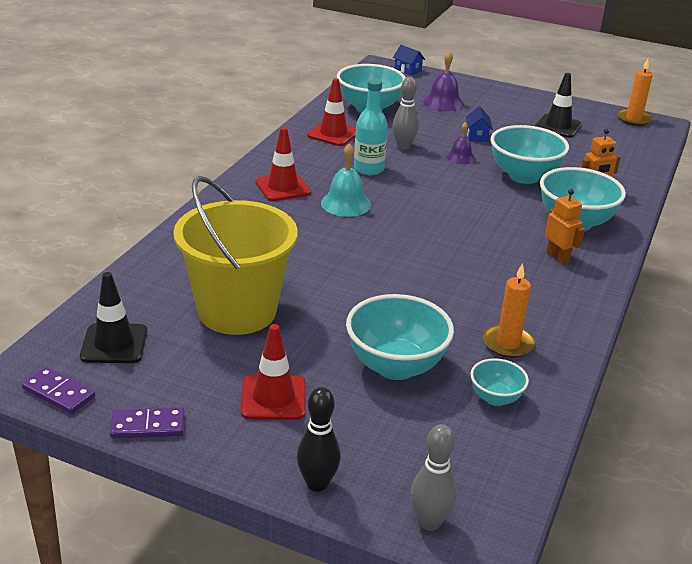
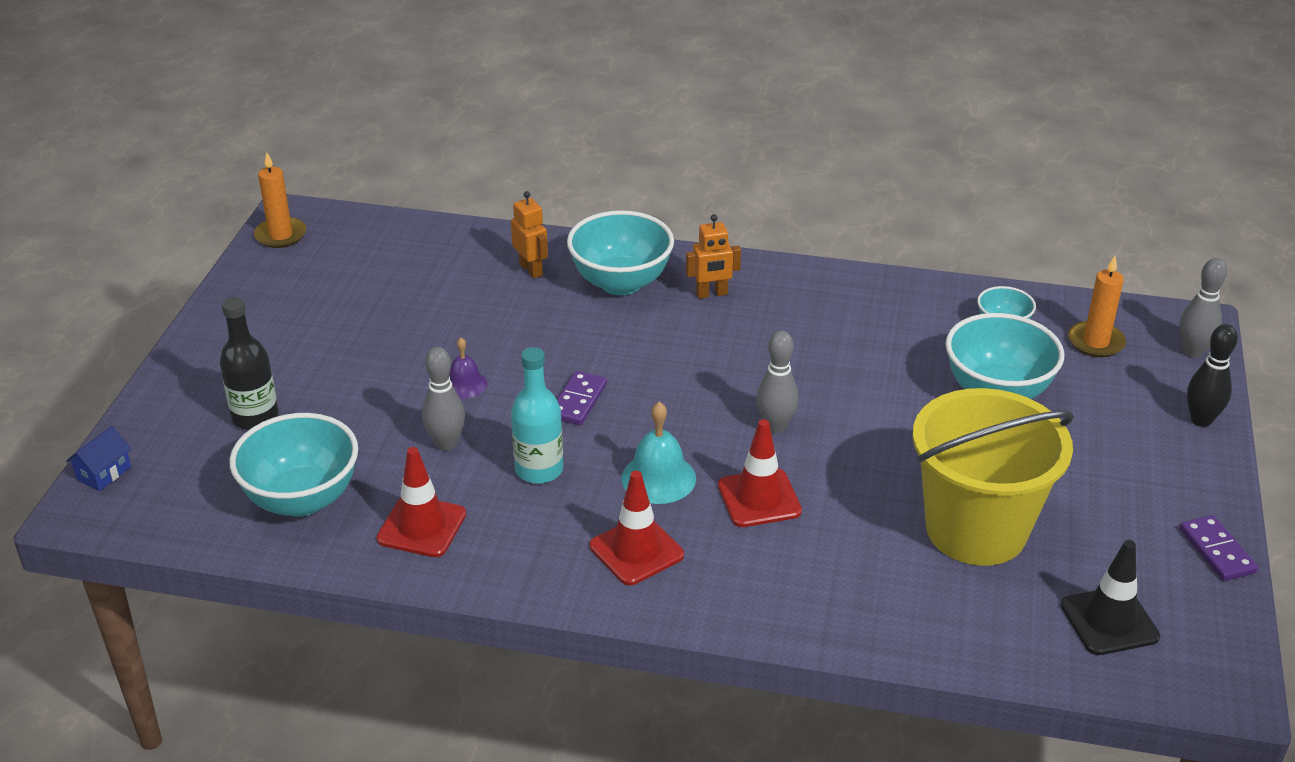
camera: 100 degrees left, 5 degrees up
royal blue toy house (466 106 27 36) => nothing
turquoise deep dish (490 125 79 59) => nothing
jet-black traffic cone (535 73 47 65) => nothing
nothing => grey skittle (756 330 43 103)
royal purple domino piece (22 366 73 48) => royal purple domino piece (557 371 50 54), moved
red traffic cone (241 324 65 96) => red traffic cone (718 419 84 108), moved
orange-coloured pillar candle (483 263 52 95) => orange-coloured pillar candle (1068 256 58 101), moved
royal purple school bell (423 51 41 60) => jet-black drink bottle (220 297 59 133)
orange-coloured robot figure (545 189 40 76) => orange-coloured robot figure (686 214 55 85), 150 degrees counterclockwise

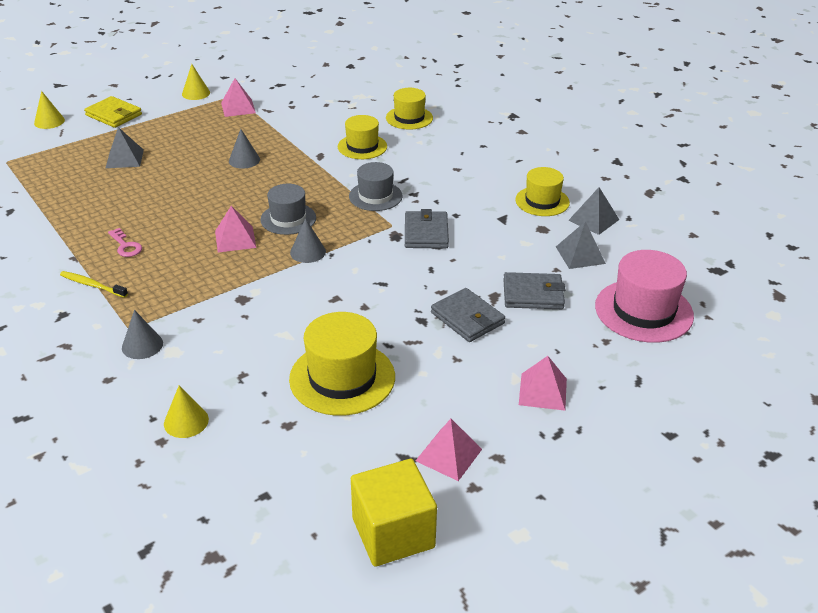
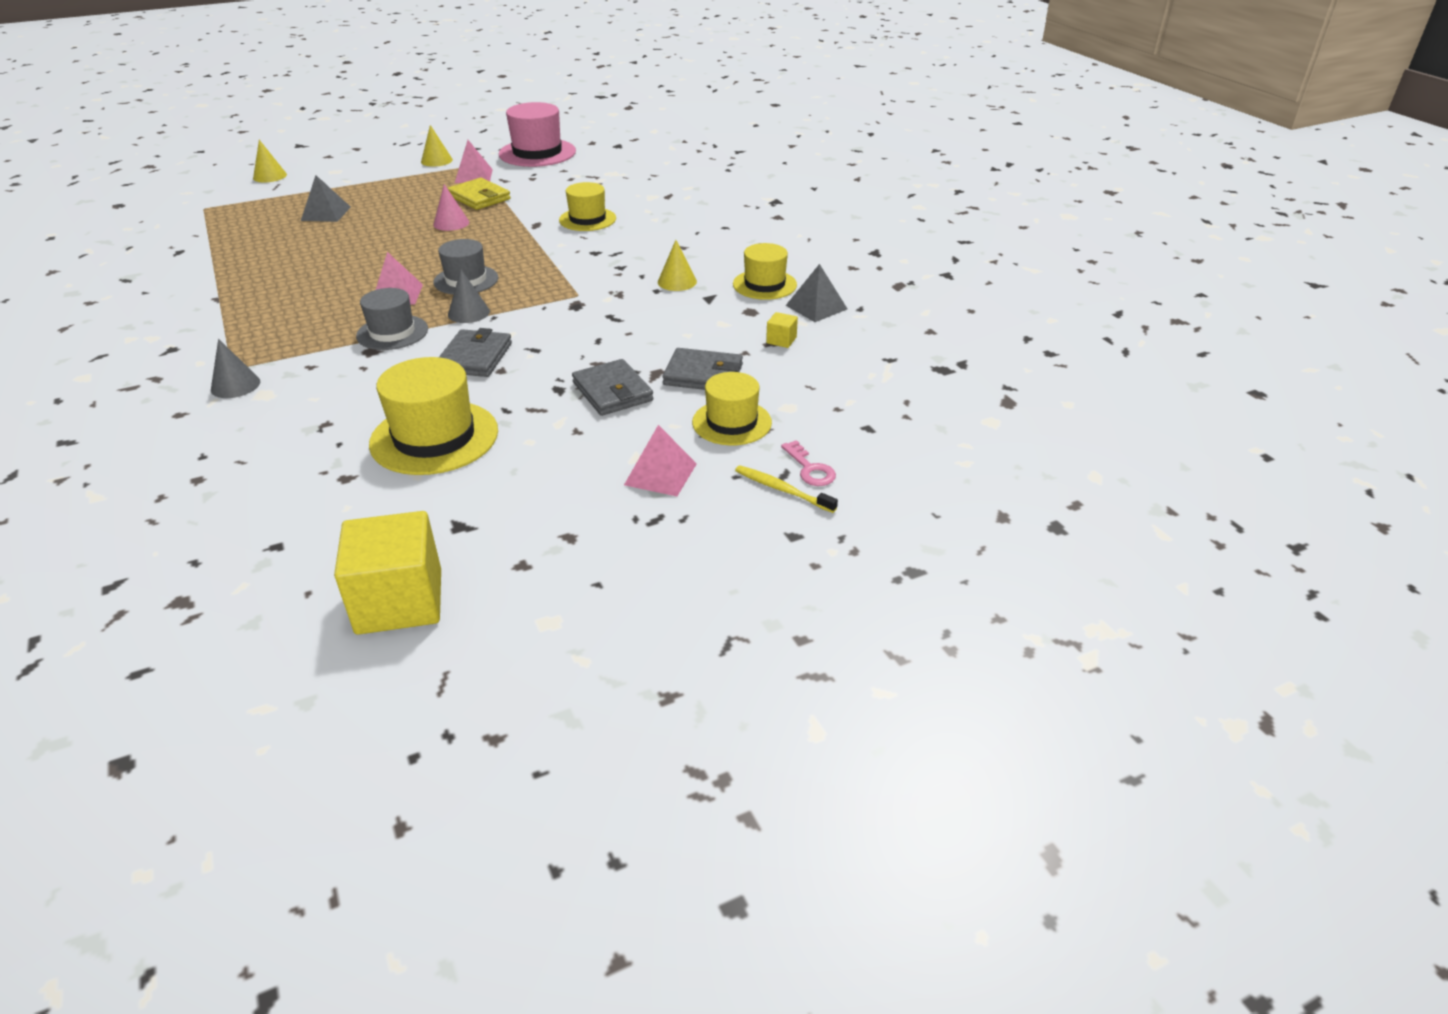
camera: 10 degrees right, 0 degrees up
rosy solid pyramid (416 419 66 62) => nothing
bright yellow toothbrush (60 271 68 27) => bright yellow toothbrush (735 465 103 48), moved
bright yellow card wallet (84 96 58 32) => bright yellow card wallet (447 178 64 32), moved
rosy door key (108 228 34 29) => rosy door key (781 440 55 46), moved
bright yellow cone shape (164 385 45 53) => bright yellow cone shape (658 240 39 51), moved
grey top hat (349 162 54 49) => grey top hat (356 288 72 62), moved
bright yellow top hat (386 88 47 42) => bright yellow top hat (692 372 80 74), moved
grey card wallet (405 209 44 39) => grey card wallet (439 328 73 49), moved
rosy top hat (595 250 99 93) => rosy top hat (499 102 77 65), moved
grey solid pyramid (556 221 50 48) => bright yellow solid cube (766 312 32 36)
grey cone shape (229 129 31 40) => rosy cone shape (433 184 36 47)

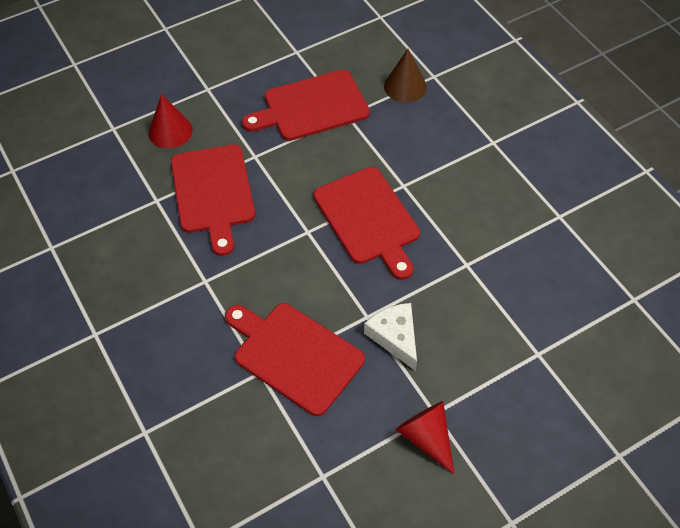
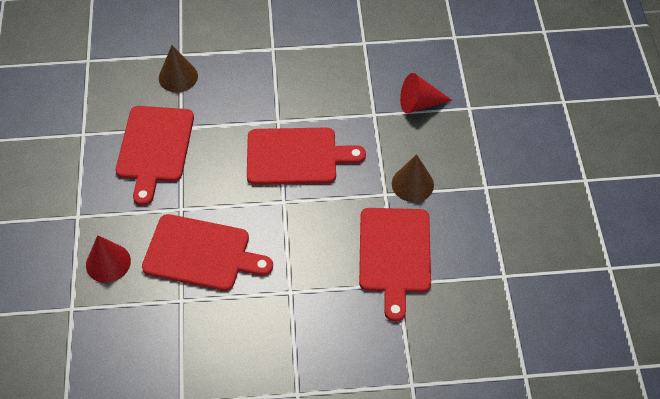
camera: 65 degrees left, 0 degrees up
red cone shape (395 401 59 73) => red cone shape (400 73 52 40), moved
white cheese (364 303 53 68) => dark brown cone shape (392 154 42 48)
red chopping board (225 303 140 113) => red chopping board (359 208 72 114), 60 degrees counterclockwise

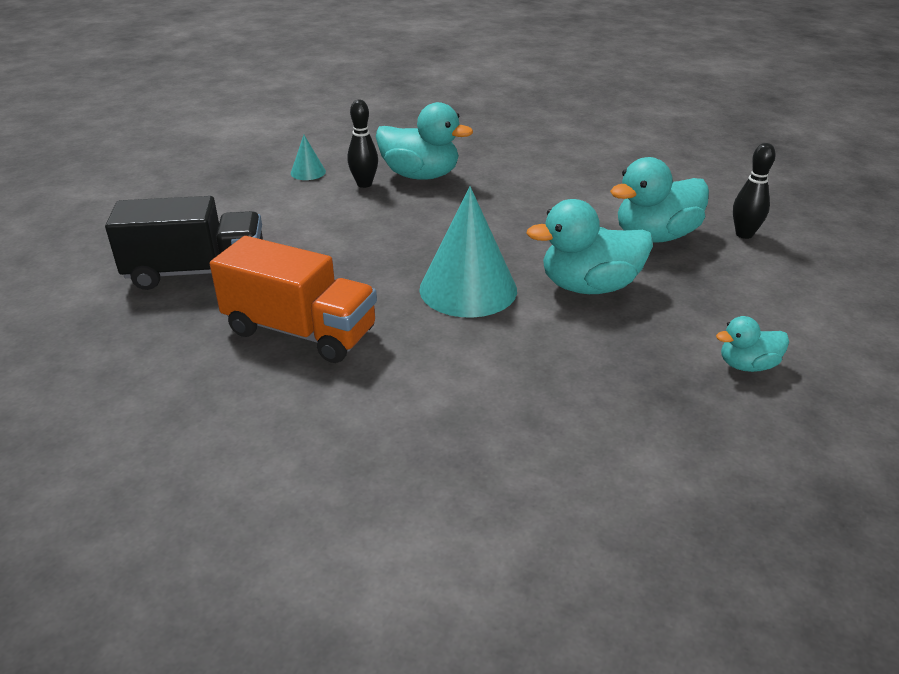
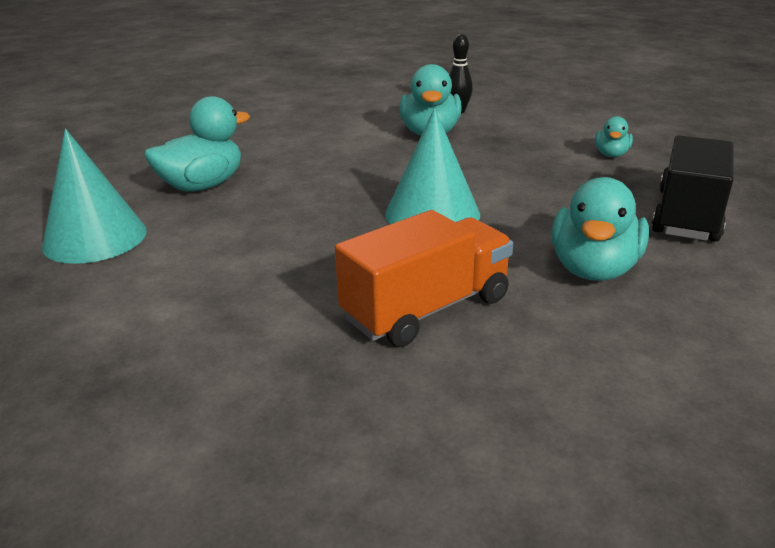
camera: 60 degrees left, 5 degrees down
jet-black skittle (347 100 31 88) => nothing
jet-black toy truck (105 196 158 94) => jet-black toy truck (652 135 81 107), moved
turquoise rubber duck (526 199 127 95) => turquoise rubber duck (551 177 98 104), moved
turquoise cone shape (291 135 35 45) => turquoise cone shape (42 129 105 135), x2.19

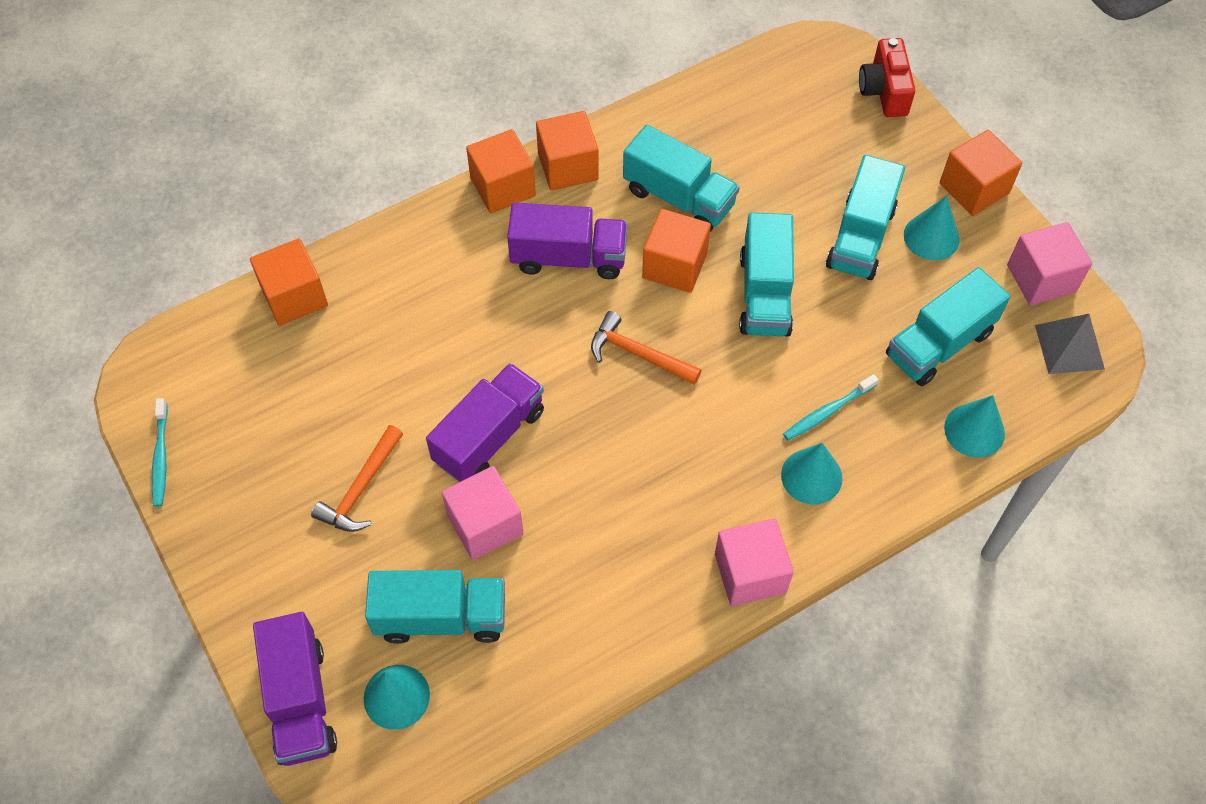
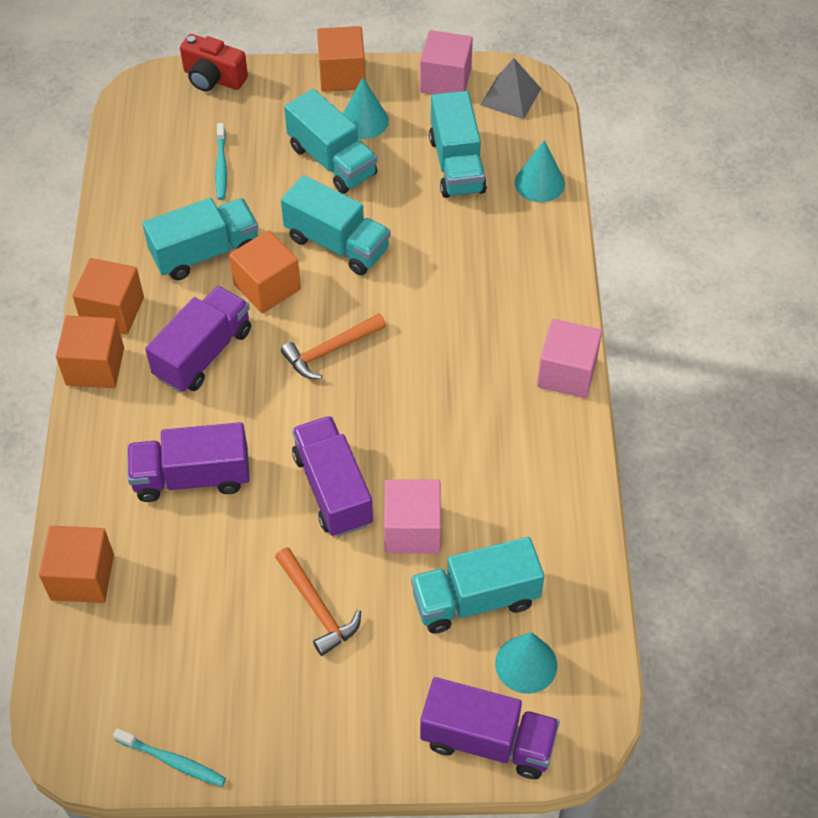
camera: 60 degrees left, 5 degrees down
turquoise cone shape (781 443 61 61) => nothing
nothing => royal purple toy truck (127 422 122 80)
turquoise toothbrush (783 374 95 66) => turquoise toothbrush (215 123 12 77), moved
turquoise toy truck (365 570 140 74) => turquoise toy truck (411 537 133 97), 135 degrees counterclockwise

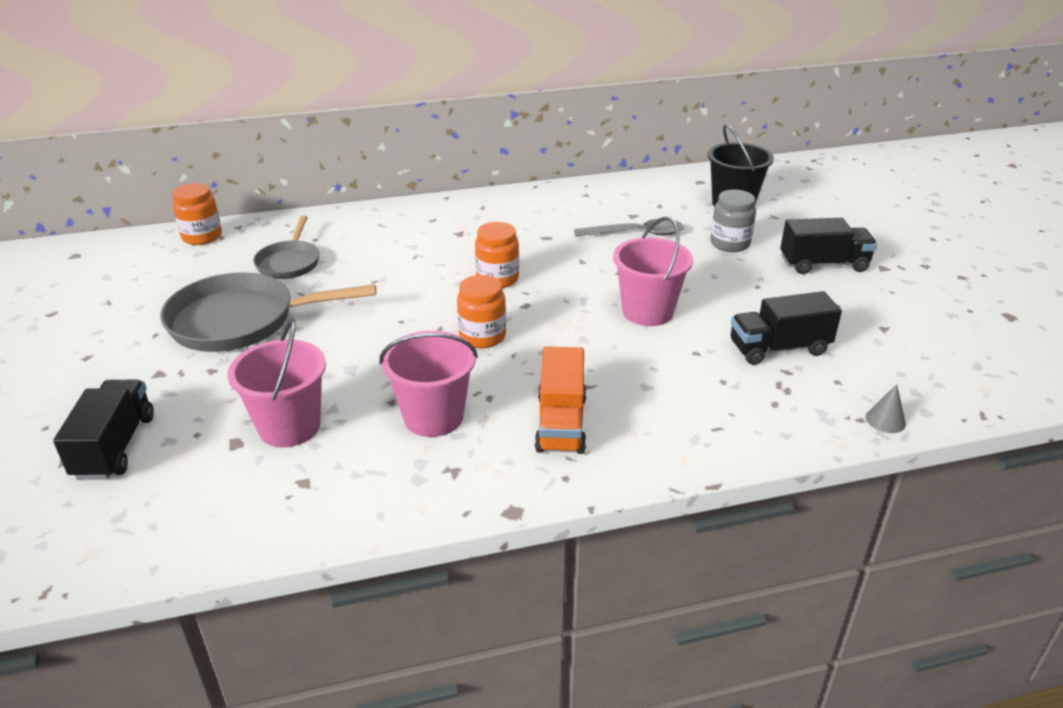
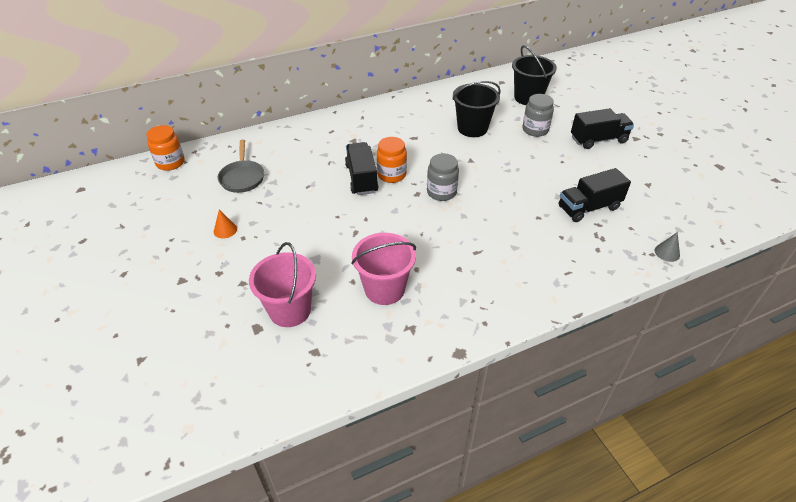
camera: 10 degrees left, 10 degrees up
orange-coloured preserve jar (457 275 49 73) => nothing
orange-coloured toy truck (535 346 51 108) => nothing
rosy pail (613 217 80 109) => nothing
nothing => grey preserve jar (427 153 32 48)
jet-black toy truck (53 380 101 100) => jet-black toy truck (345 142 34 53), moved
grey pan (160 273 216 79) => orange-coloured cone shape (214 210 23 28)
grey spoon (574 219 109 18) => jet-black pail (452 81 49 56)

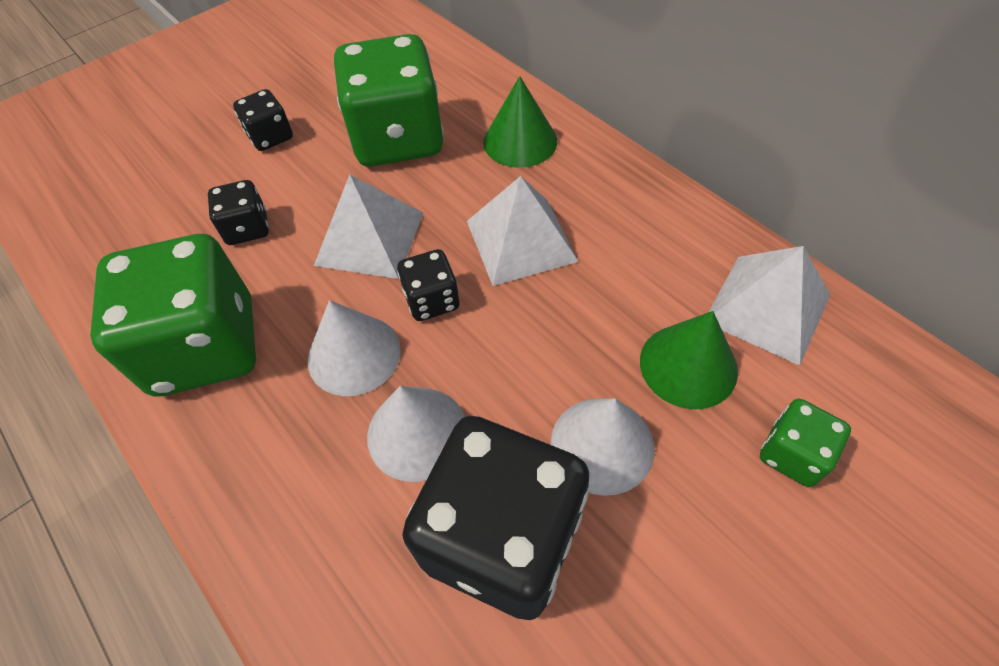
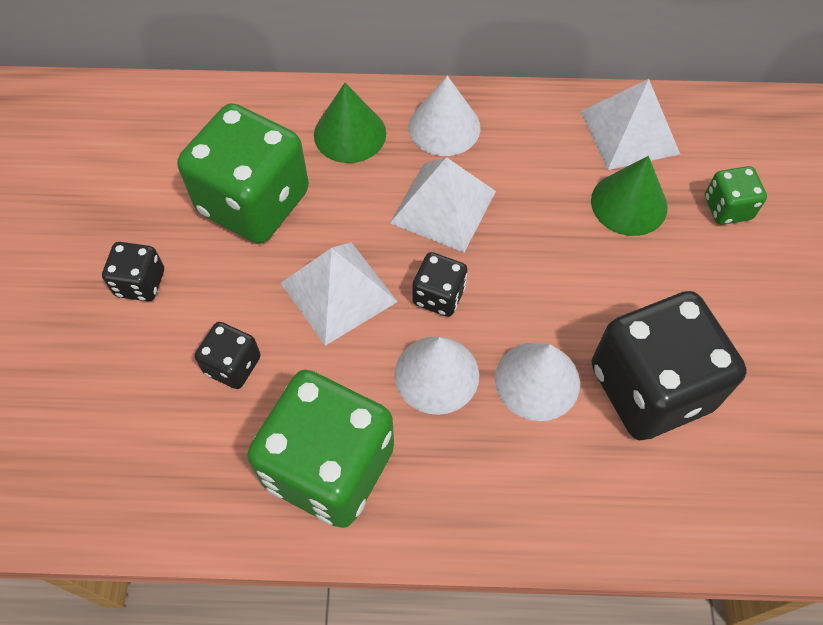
camera: 50 degrees left, 5 degrees up
white cone shape (551 398 104 98) => white cone shape (408 76 72 80), moved

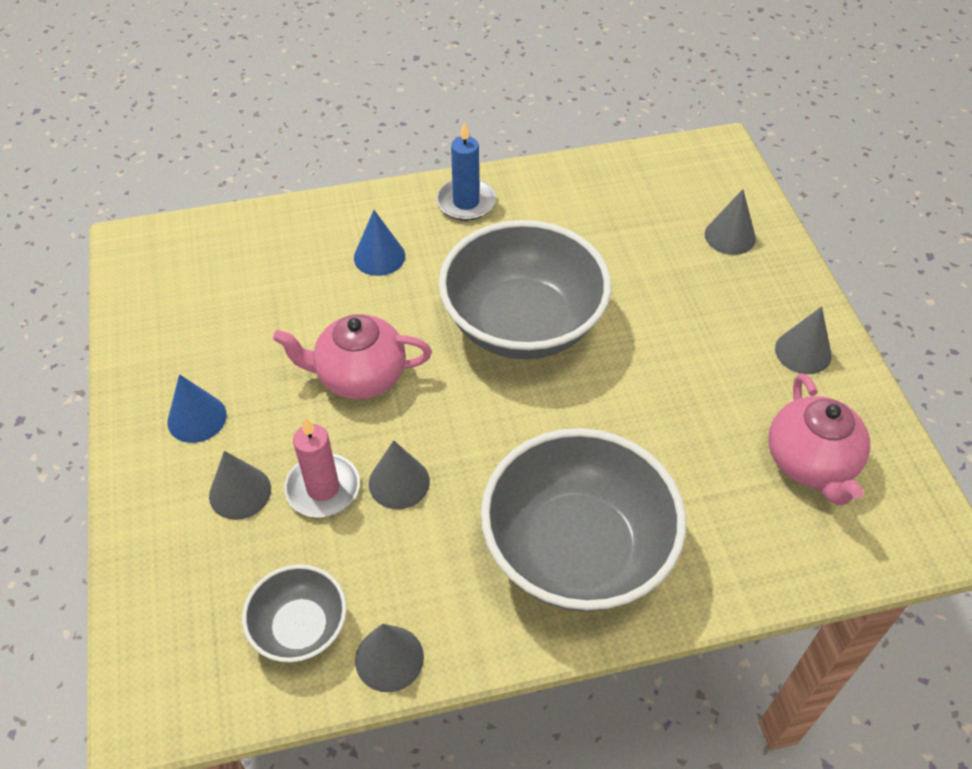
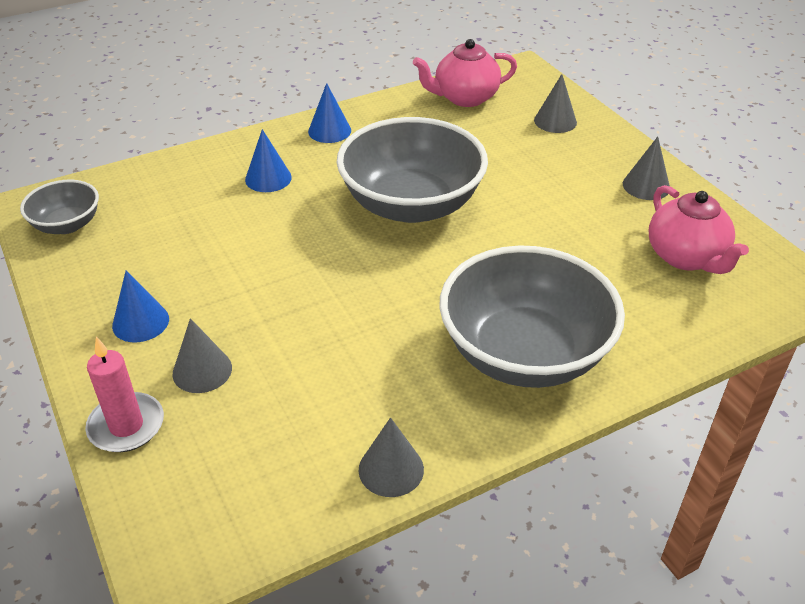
camera: 15 degrees left, 10 degrees down
grey cone shape (369 440 61 69) => nothing
grey deep dish (242 564 105 98) => grey deep dish (20 180 79 54), moved
rosy teapot (273 314 159 85) => rosy teapot (413 39 104 68), moved
rosy pillar candle (285 417 75 101) => rosy pillar candle (85 337 79 115), moved
royal blue pillar candle (436 121 60 100) => royal blue cone shape (308 83 43 60)

